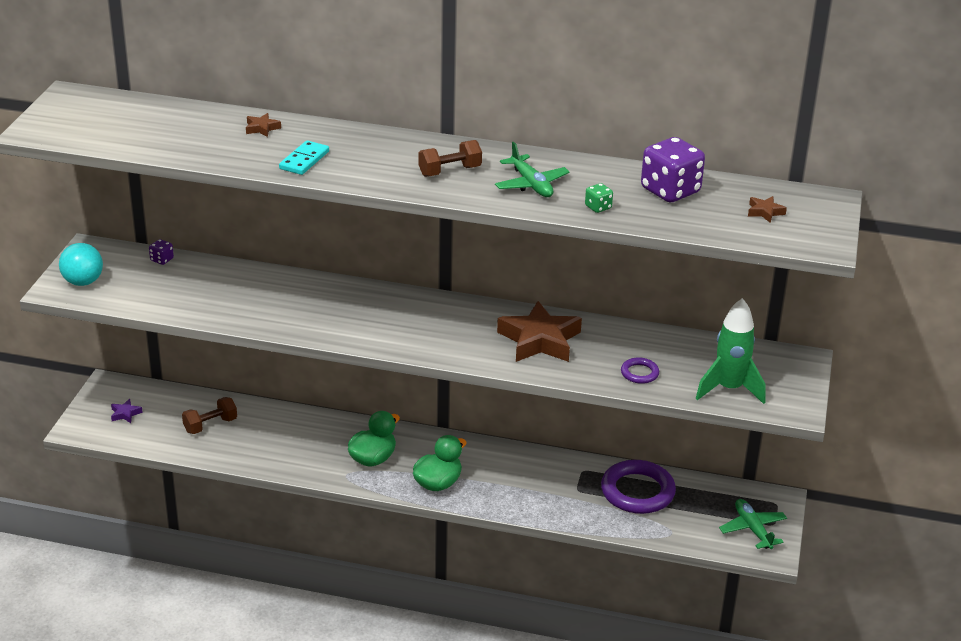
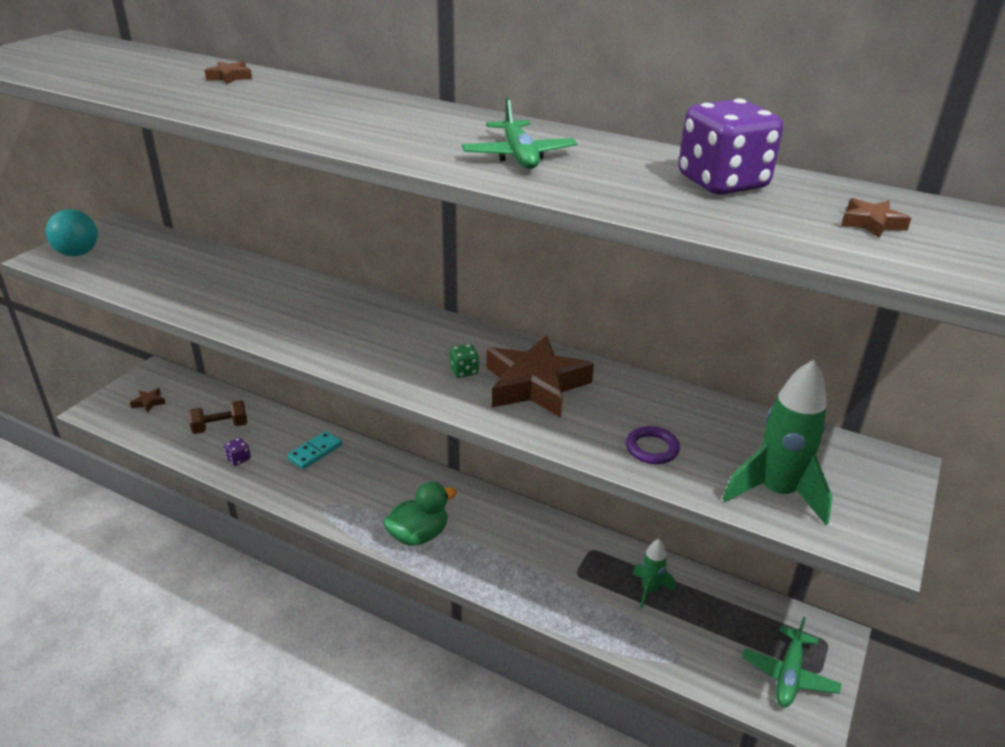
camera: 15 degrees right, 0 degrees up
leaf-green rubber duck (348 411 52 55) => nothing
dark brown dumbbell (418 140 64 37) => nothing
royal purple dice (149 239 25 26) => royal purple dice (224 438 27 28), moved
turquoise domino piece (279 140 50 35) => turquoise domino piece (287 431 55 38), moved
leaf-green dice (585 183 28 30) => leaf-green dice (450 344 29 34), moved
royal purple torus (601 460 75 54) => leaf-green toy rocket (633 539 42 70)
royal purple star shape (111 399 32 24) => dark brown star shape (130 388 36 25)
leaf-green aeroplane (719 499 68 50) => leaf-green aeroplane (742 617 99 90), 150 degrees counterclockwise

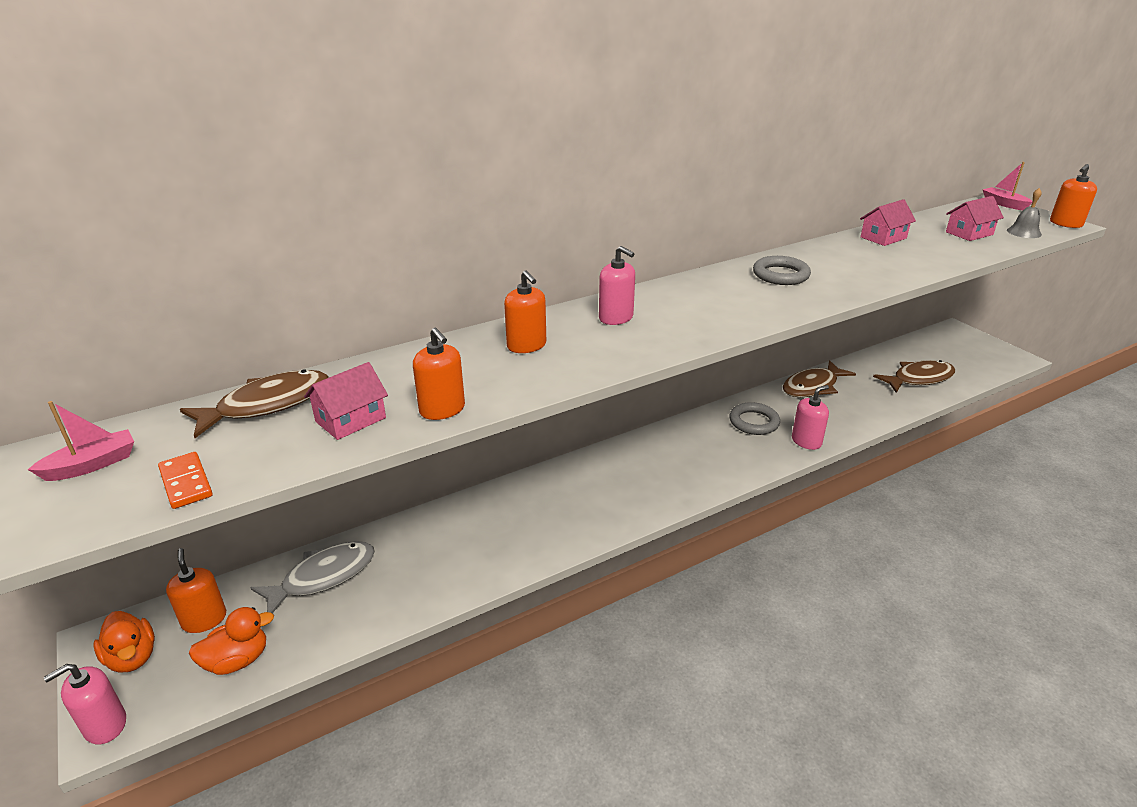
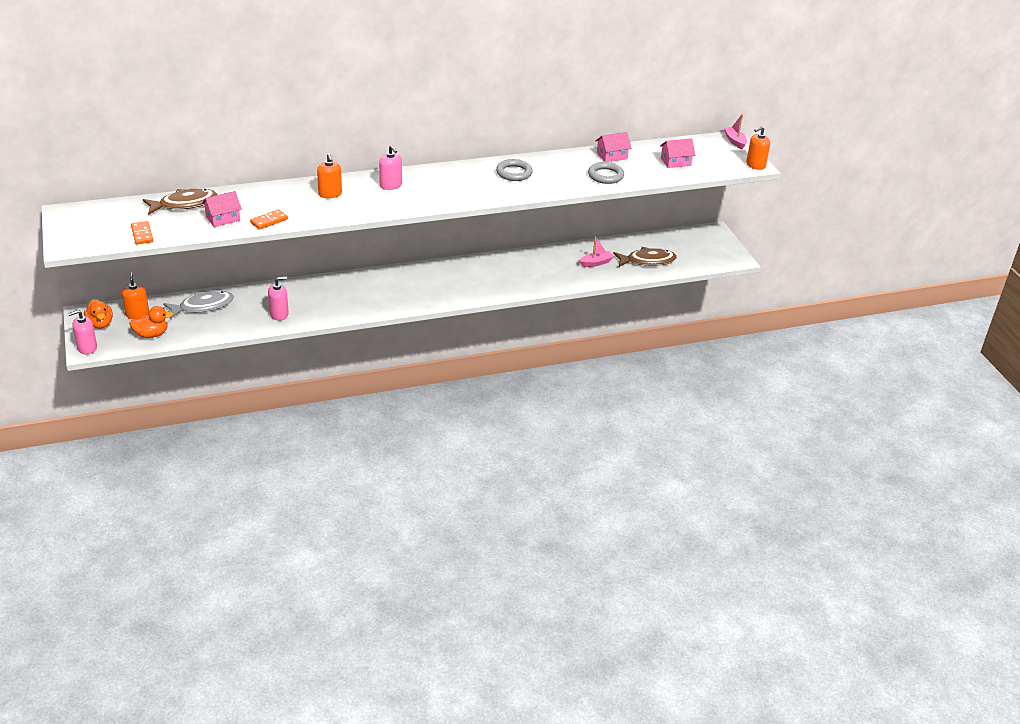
camera: 10 degrees right, 5 degrees up
dark brown toy fish (783 360 73 37) => nothing
grey school bell (1007 188 35 50) => nothing
rosy sailboat (28 401 106 80) => rosy sailboat (579 236 35 31), moved
grey torus (729 402 51 33) => grey torus (588 162 36 22), moved
rosy soap dispenser (792 385 37 65) => rosy soap dispenser (268 277 21 44), moved
orange-coloured soap dispenser (413 328 52 92) => orange-coloured domino piece (250 209 38 21)

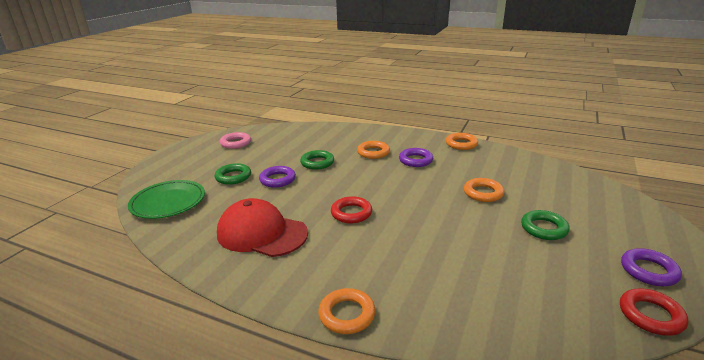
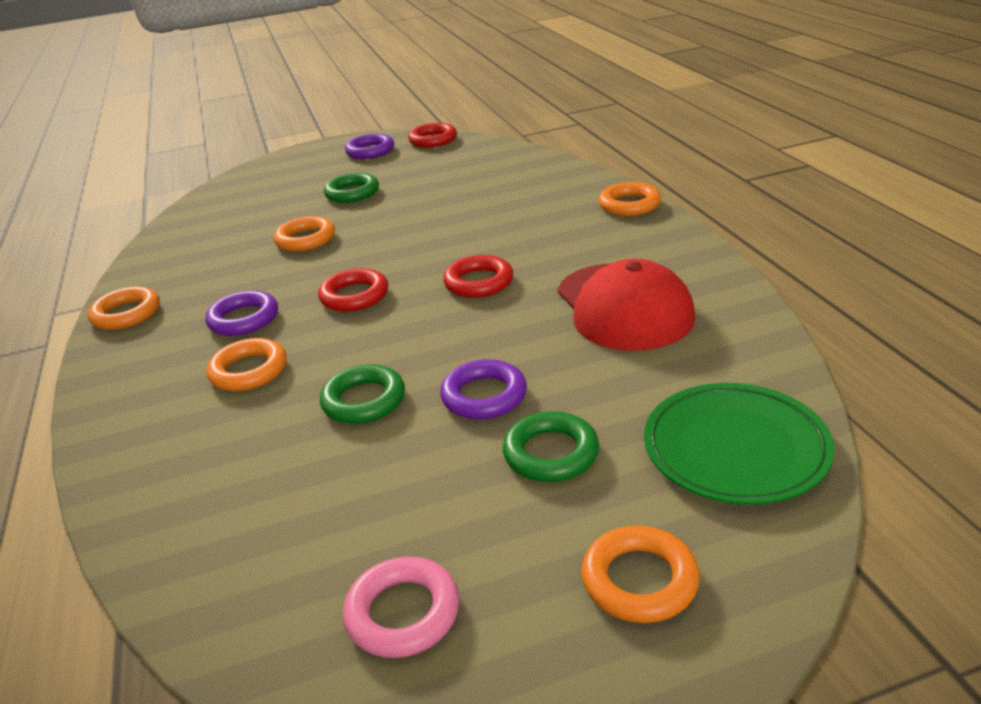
camera: 130 degrees left, 5 degrees up
nothing => red torus (318 268 70 44)
nothing => orange-coloured torus (582 526 118 97)

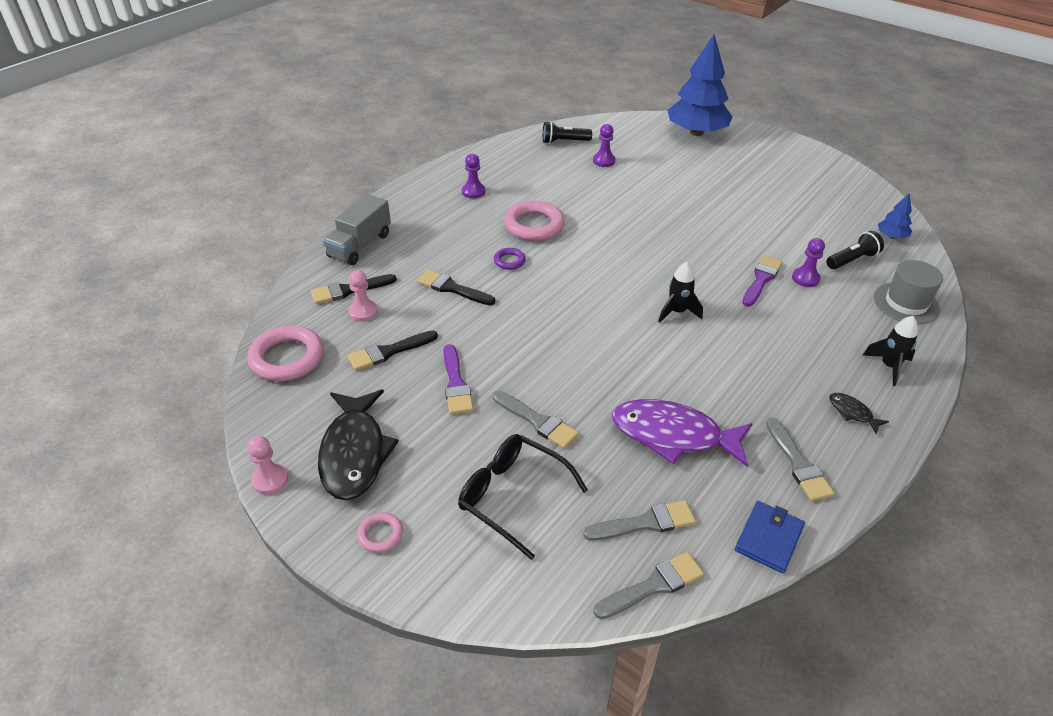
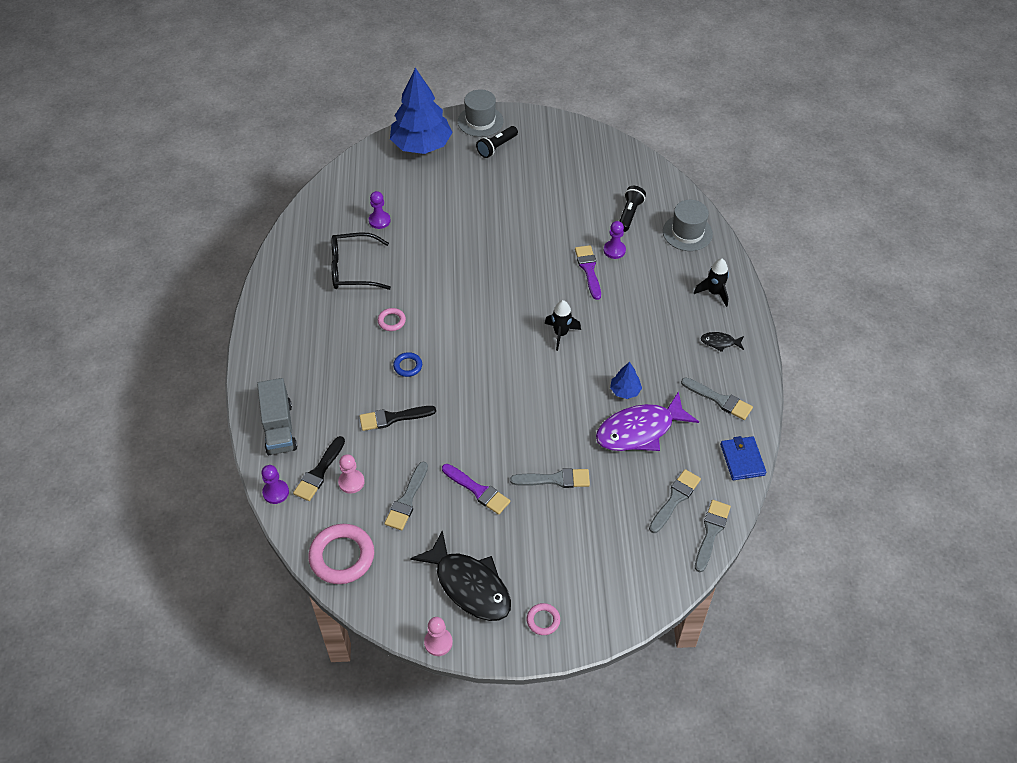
camera: 40 degrees left, 10 degrees up
nothing => grey top hat (458 89 45 48)
jet-black glasses (458 434 130 126) => jet-black glasses (331 232 60 58), moved
royal purple game pawn (462 154 23 45) => royal purple game pawn (261 465 28 39), moved
jet-black torch (543 121 49 23) => jet-black torch (476 126 42 32), moved
royal blue fir tree (878 194 34 45) => royal blue fir tree (610 362 32 37), moved
jet-black paintbrush (347 330 91 41) => grey paintbrush (384 461 44 69)
royal purple torus (494 248 32 22) => royal blue torus (393 352 29 25)
rosy torus (504 201 61 40) => rosy torus (378 308 28 23), x0.50

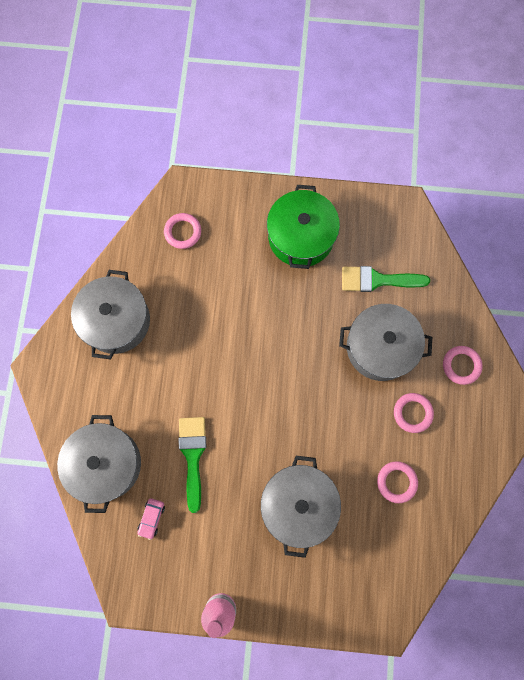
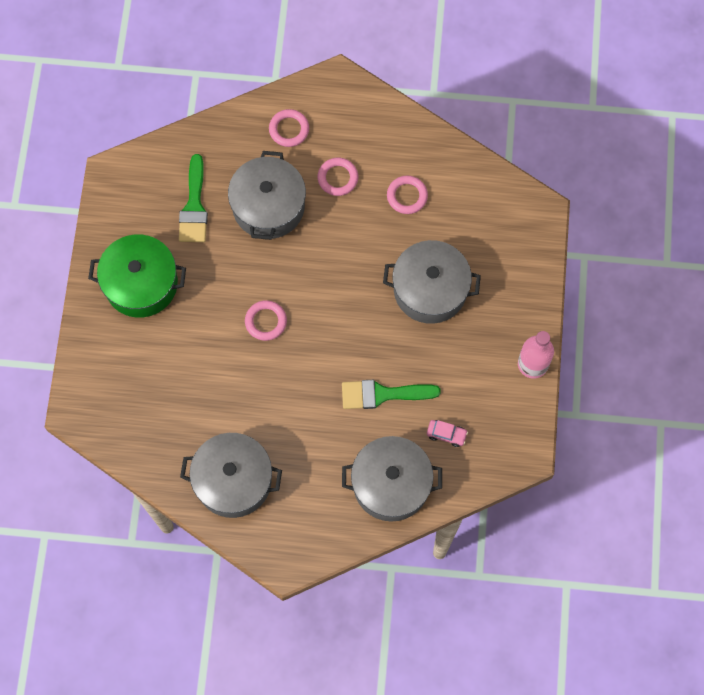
camera: 90 degrees left, 5 degrees down
rosy torus (164 213 37 36) => rosy torus (245 300 42 41), moved

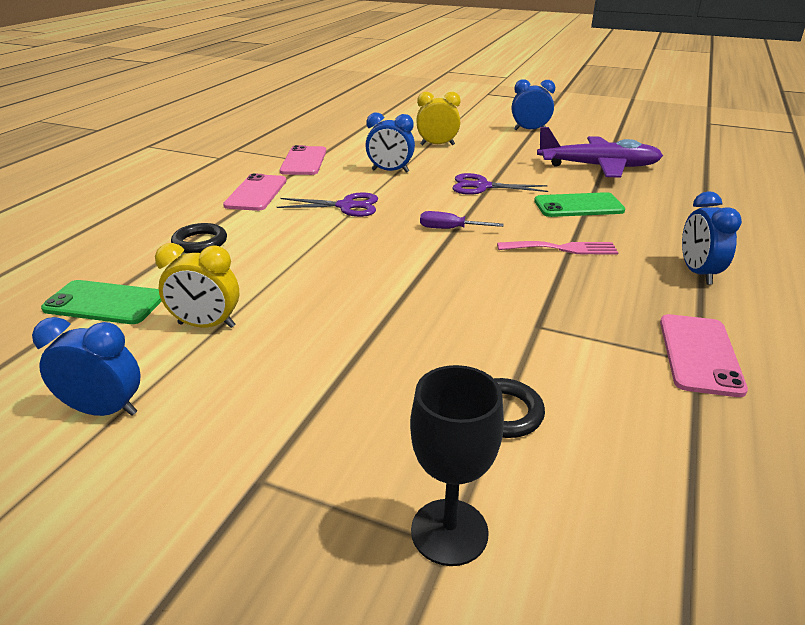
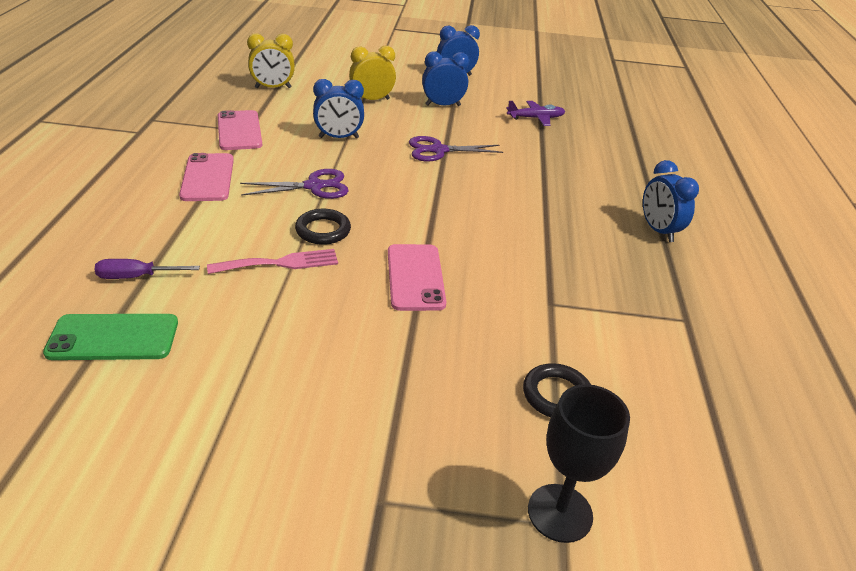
camera: 20 degrees left, 5 degrees up
leaf-green phone (534 192 91 25) => nothing
royal blue clock (32 317 109 99) => royal blue clock (422 51 47 55), moved
bright yellow clock (155 243 84 85) => bright yellow clock (247 33 48 55), moved
jet-black torus (171 223 56 30) => jet-black torus (295 209 56 36), moved
royal purple screwdriver (420 211 84 18) => royal purple screwdriver (94 259 106 20), moved
rosy dinner fork (497 241 121 13) => rosy dinner fork (207 249 131 25), moved
rosy phone (660 314 88 83) => rosy phone (388 244 59 67), moved
royal purple aeroplane (537 127 126 51) => royal purple aeroplane (506 101 59 25), x0.52

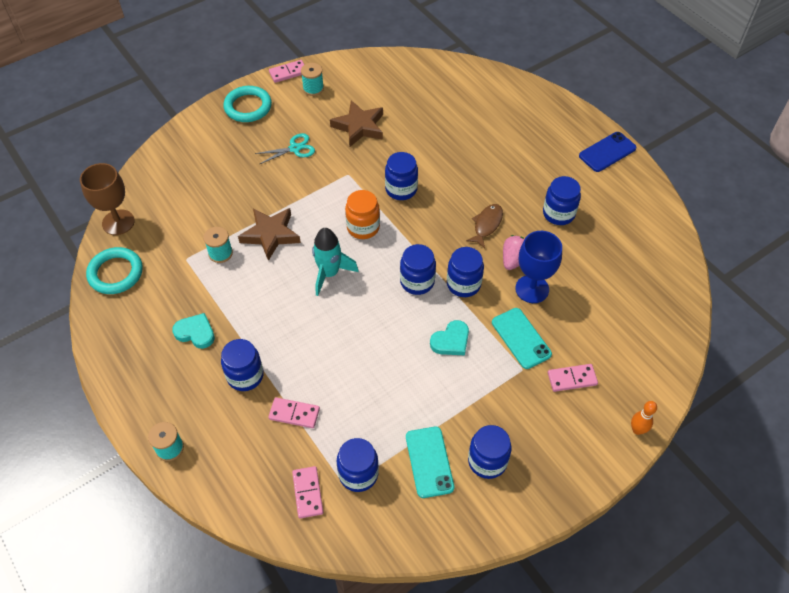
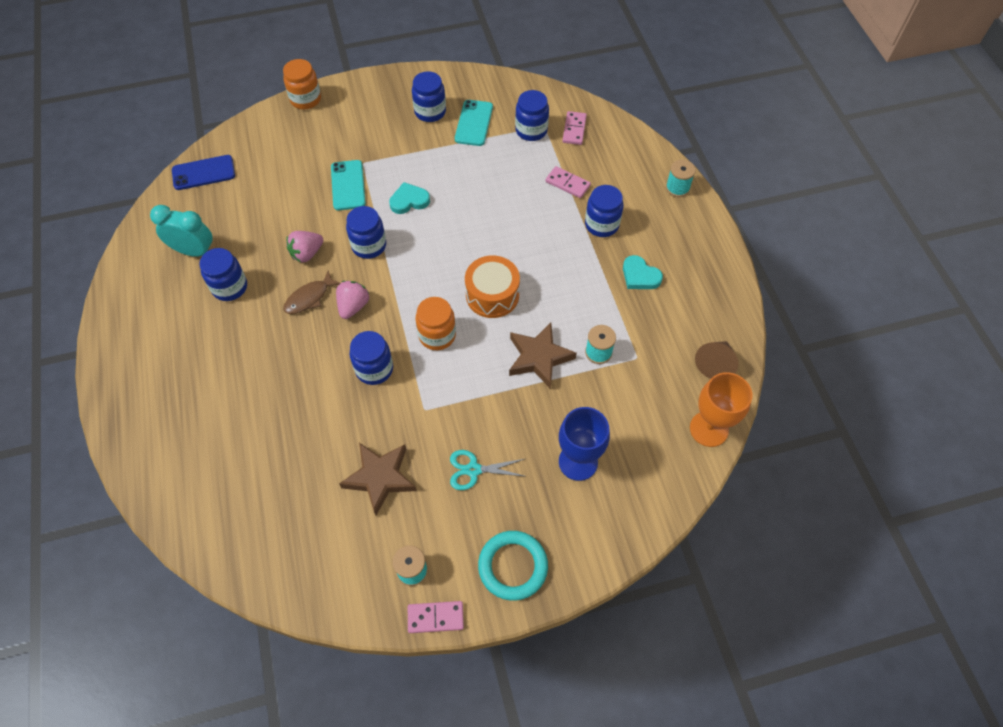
camera: 160 degrees left, 5 degrees up
royal blue preserve jar (400 244 36 51) => nothing
rosy domino piece (548 364 50 28) => nothing
nothing => turquoise clock (150 205 63 52)
nothing => rosy berry (336 281 33 38)
royal blue chalice (515 231 47 72) => royal blue chalice (559 407 51 74), moved
royal blue phone (579 132 58 40) => royal blue phone (172 155 63 35), moved
turquoise torus (86 247 57 47) => dark brown cone shape (695 341 44 38)
turquoise toy rocket (312 228 47 68) => orange-coloured toy drum (465 255 55 63)
orange-coloured skittle (631 401 26 34) => orange-coloured preserve jar (283 59 38 51)
dark brown chalice (80 163 55 72) => orange-coloured chalice (690 372 62 75)

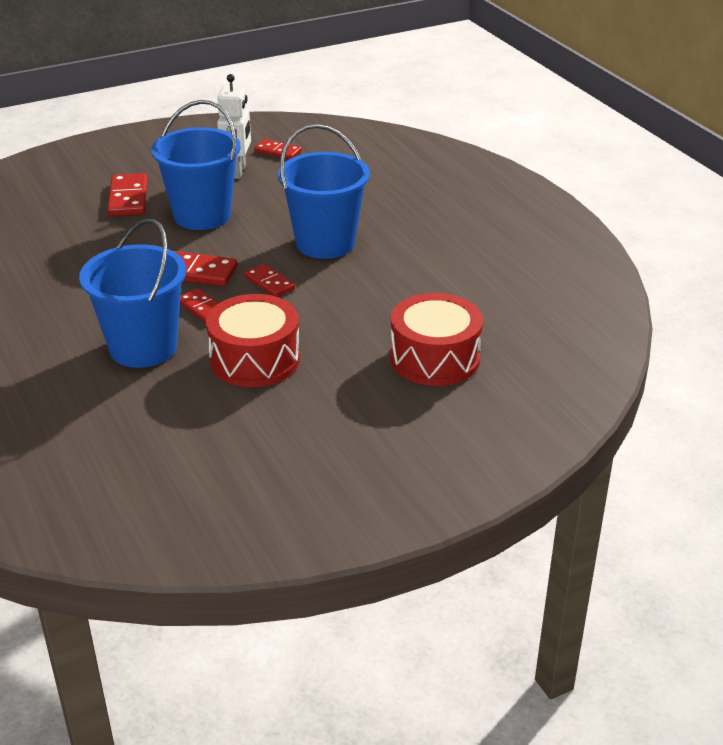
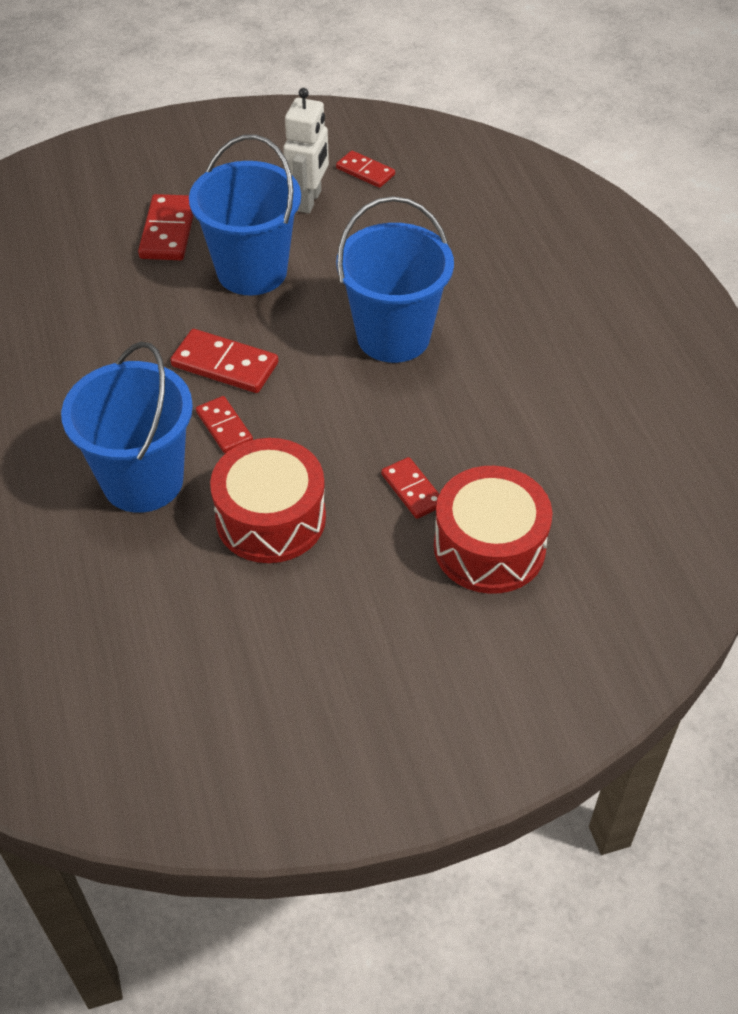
camera: 10 degrees right, 15 degrees up
red domino piece (244 264 51 33) => red domino piece (381 457 58 62), moved

